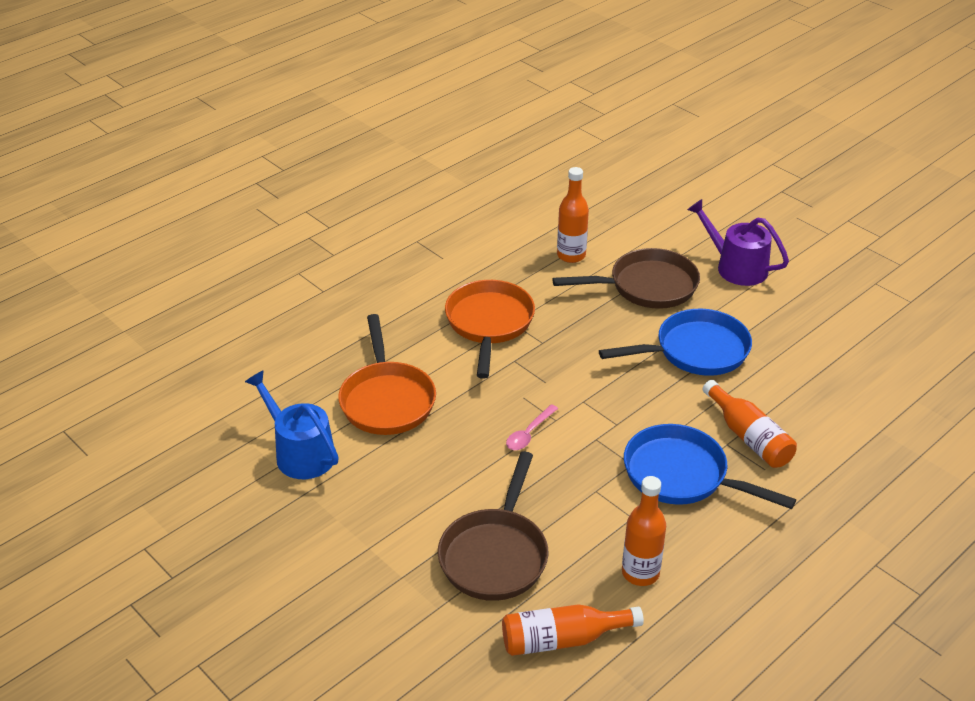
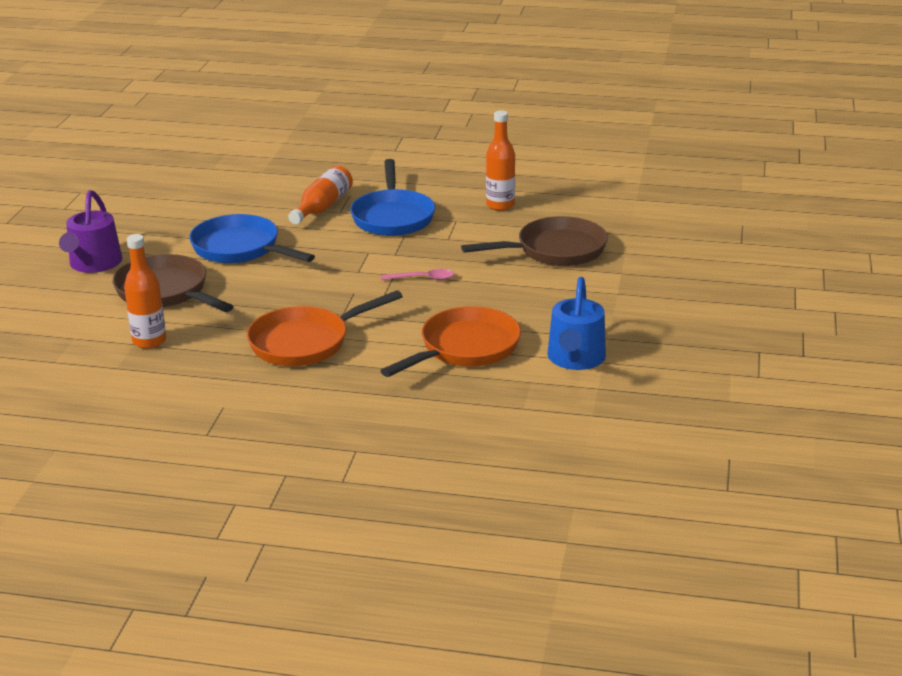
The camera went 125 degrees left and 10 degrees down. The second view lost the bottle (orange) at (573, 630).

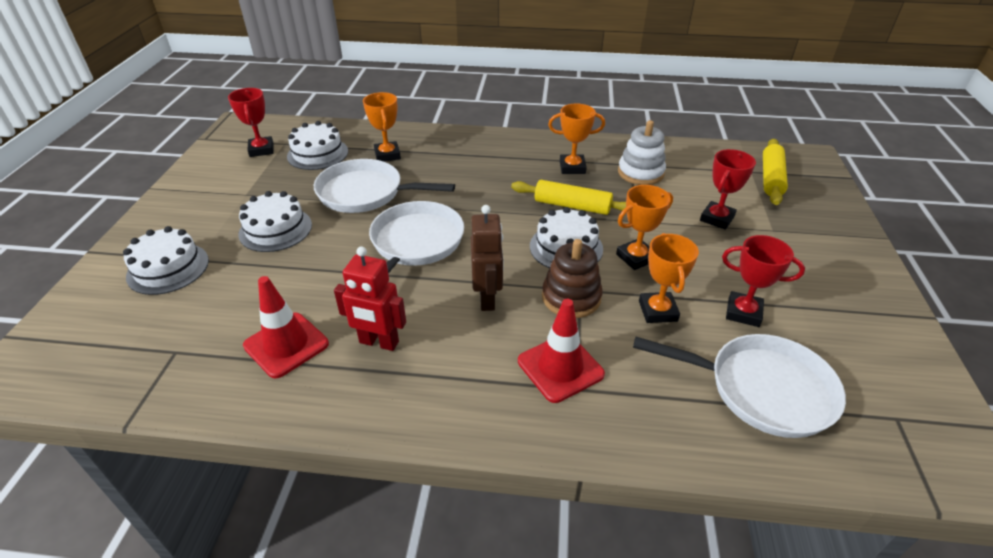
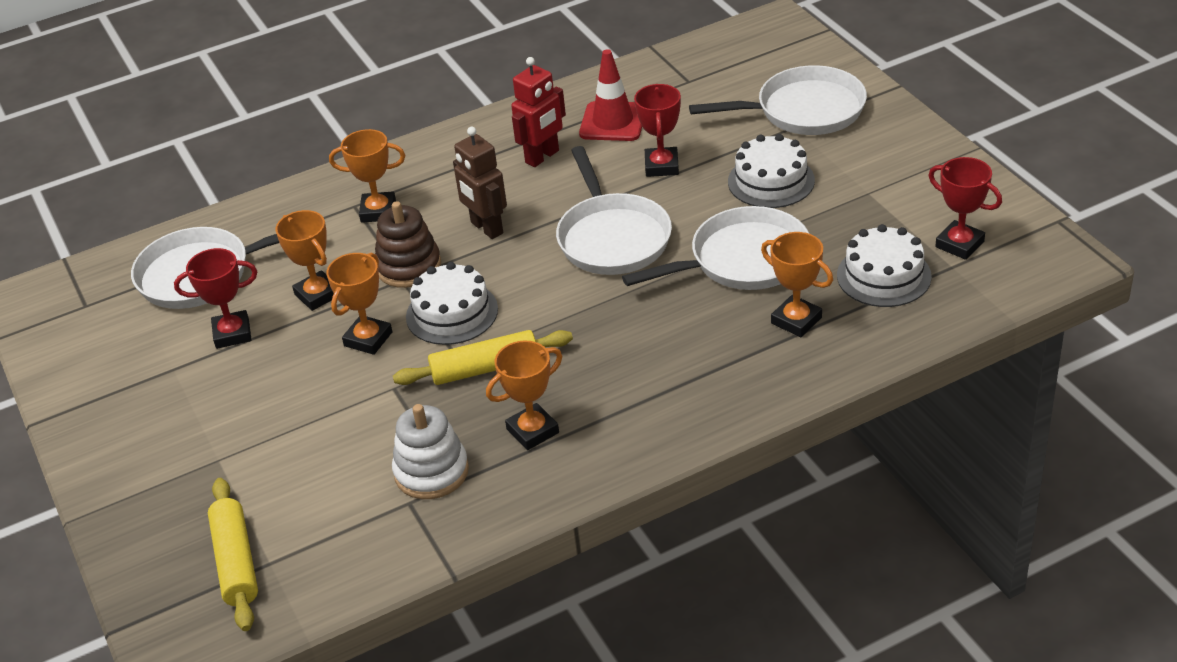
The camera went 150 degrees right and 0 degrees up. Where the cake (white) stood at (166, 260), the pan (white) came to stand at (778, 100). The robot (red) at (370, 298) ended up facing another way, 150 degrees clockwise from before. Where the traffic cone (red) stood at (561, 351), the trophy (orange) came to stand at (367, 176). The trophy (red) ended up elsewhere, having gone from (728, 189) to (657, 130).

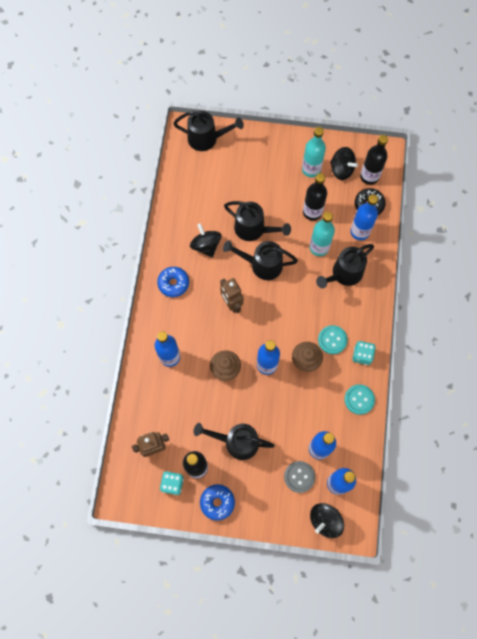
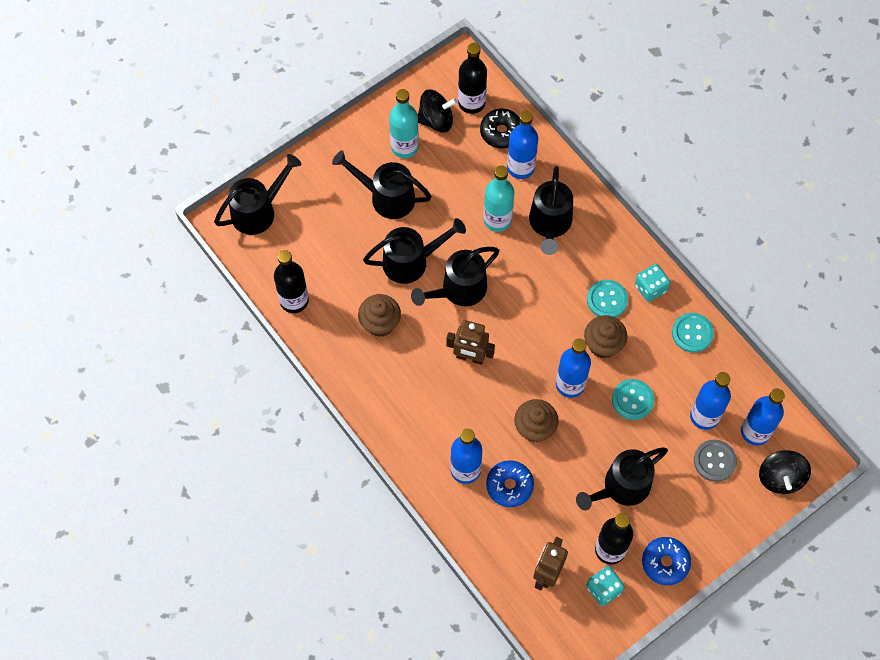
The camera went 45 degrees left and 5 degrees down. The donut (blue) ended up elsewhere, having gone from (173, 282) to (510, 483). Where the spinning top (black) stood at (205, 240), the cupcake (brown) came to stand at (379, 315). The bottle (black) ended up elsewhere, having gone from (315, 197) to (291, 281). The second view gained the watering can (black) at (382, 185). The second view gained the button (turquoise) at (633, 399).

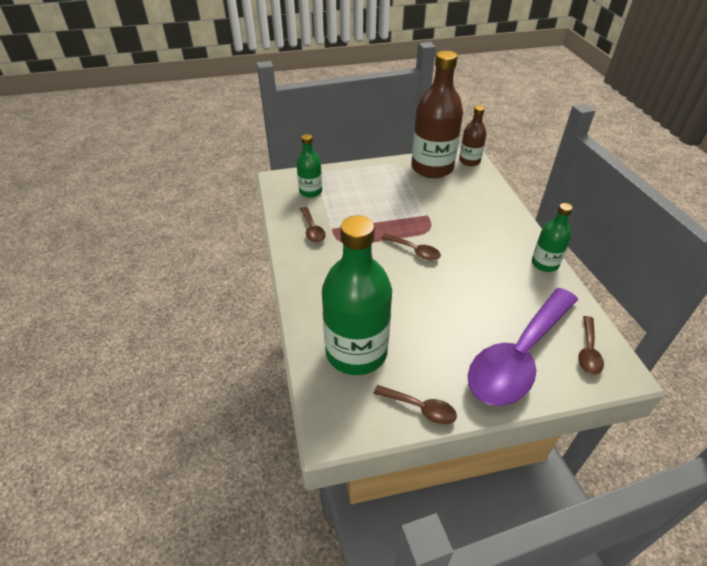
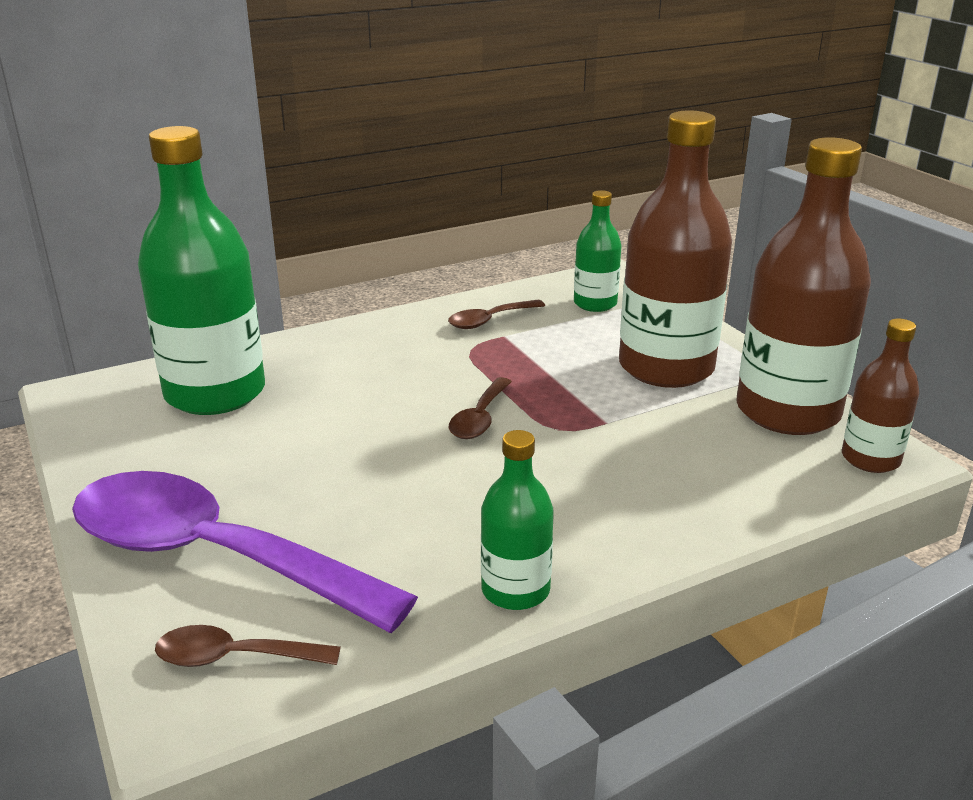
The camera went 75 degrees right and 15 degrees down. The second view lost the spoon (brown) at (415, 404). The second view gained the bottle (brown) at (675, 249).

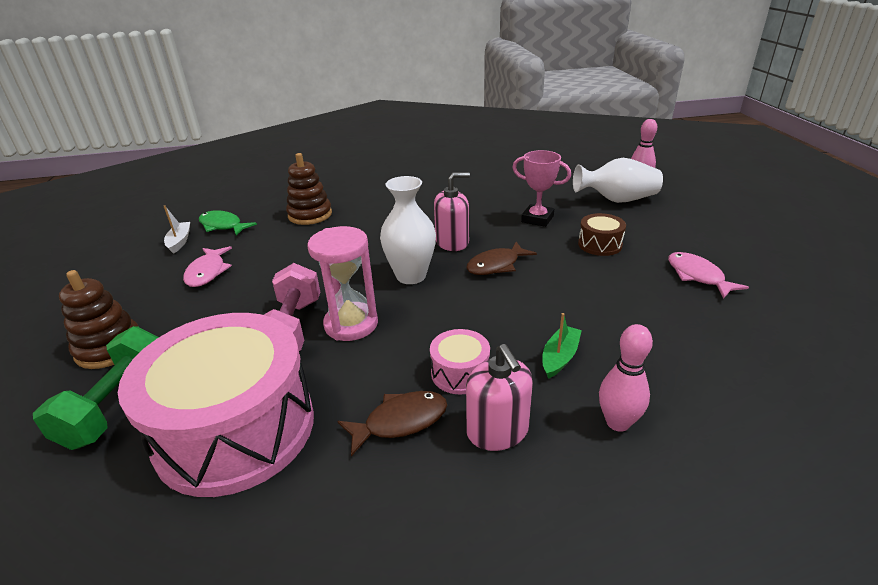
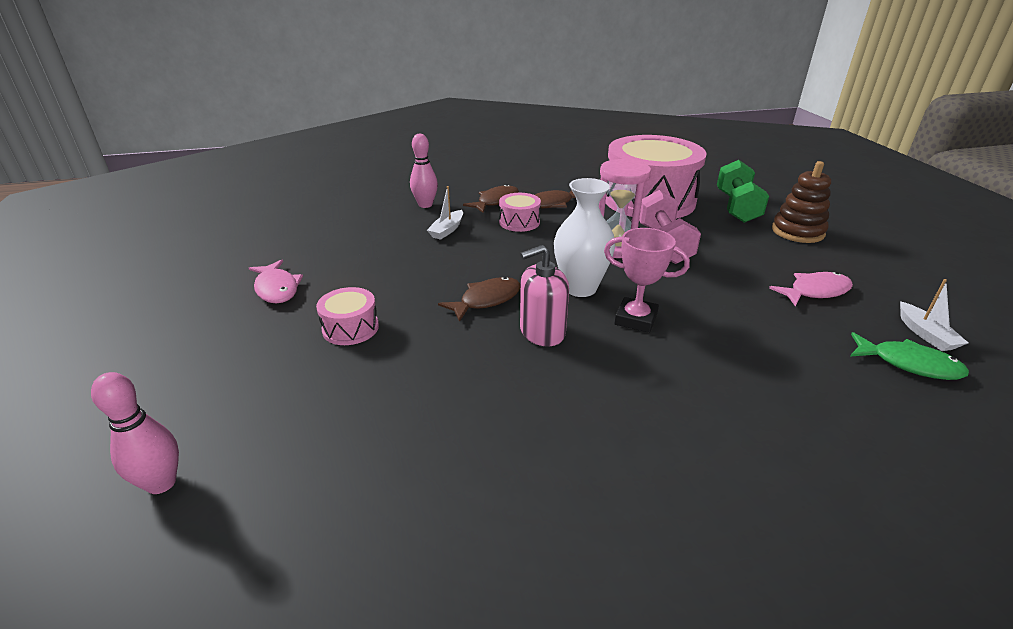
The camera went 175 degrees right and 0 degrees up. The fish (pink) at (207, 266) ended up facing another way, 75 degrees clockwise from before. The second view lost the stacking toy (brown) at (309, 189). Where the soap dispenser (pink) stood at (499, 397), the fish (brown) came to stand at (491, 198). The trophy (pink) ended up elsewhere, having gone from (541, 188) to (647, 280). What was the boat (green) at (562, 346) turned into the boat (white) at (445, 213). The second view lost the vase (white) at (618, 180). What was the drum (brown) at (602, 234) turned into the drum (pink) at (347, 316).

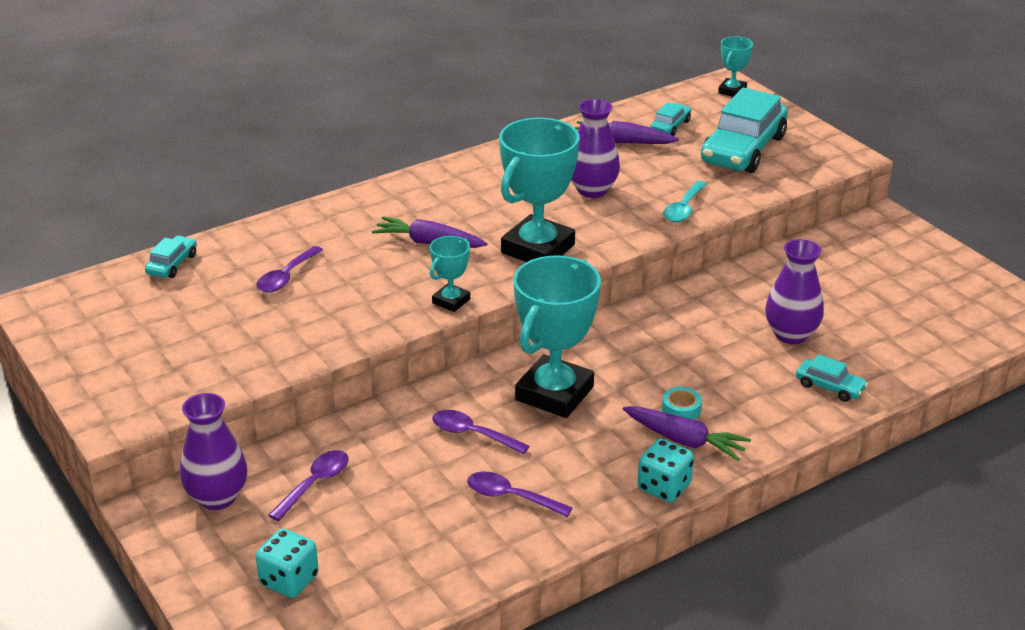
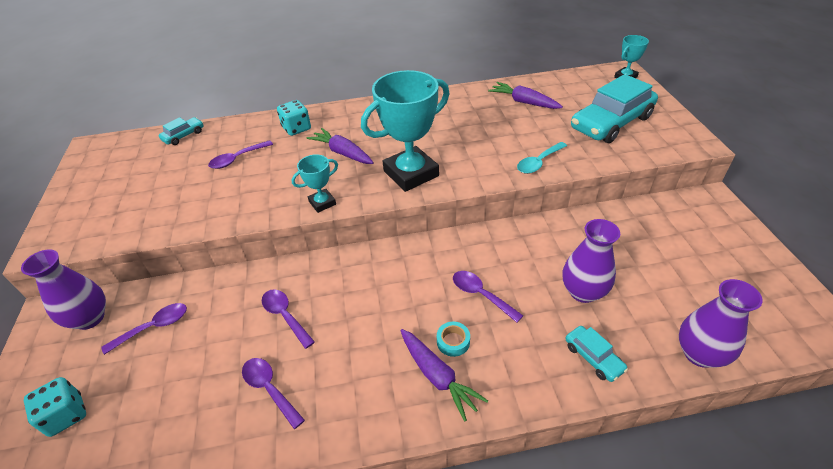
The camera went 25 degrees right and 10 degrees up. The second view lost the trophy (turquoise) at (557, 337). The vase (purple) ended up elsewhere, having gone from (595, 148) to (721, 323). The dice (turquoise) ended up elsewhere, having gone from (665, 470) to (294, 118). The second view lost the car (turquoise) at (670, 119). The second view gained the spoon (purple) at (488, 297).

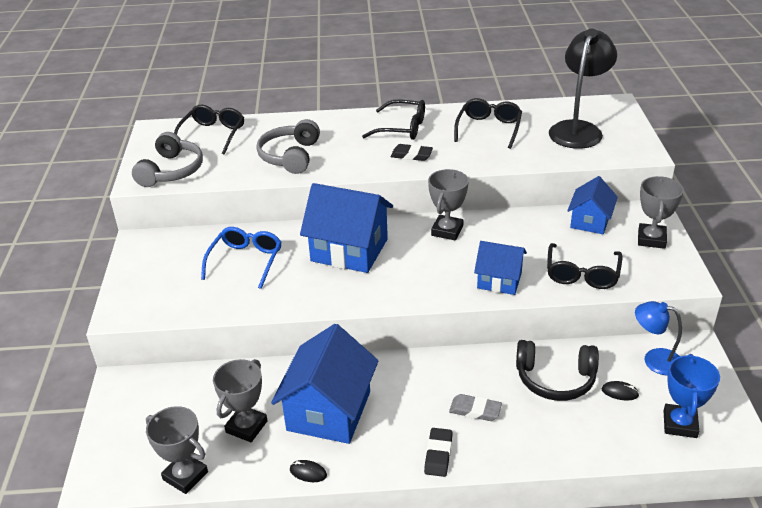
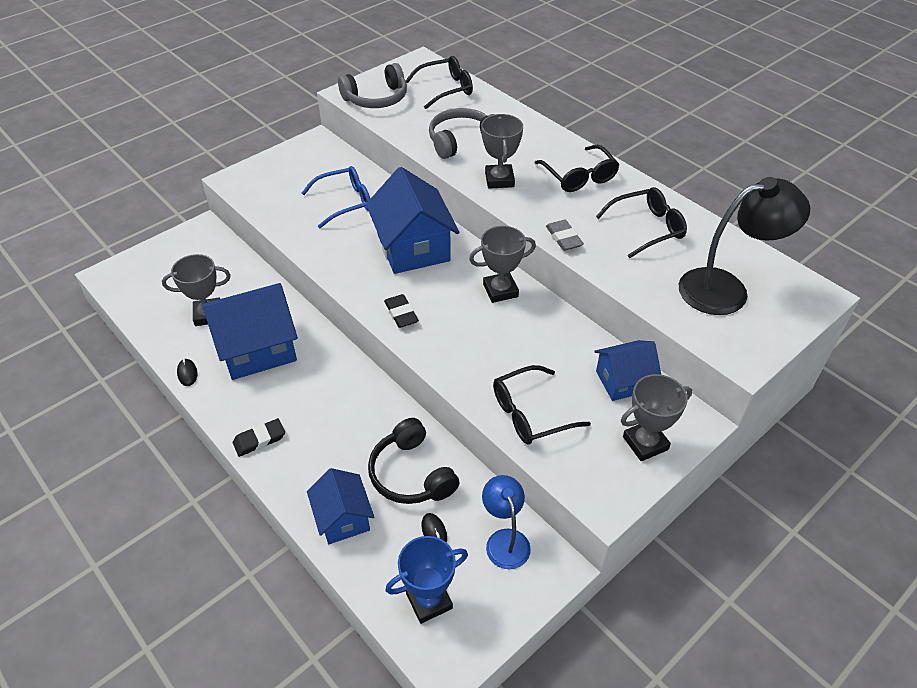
The camera went 50 degrees right and 10 degrees up. The trophy (grey) ended up elsewhere, having gone from (177, 450) to (502, 151). The eraser (black) ended up elsewhere, having gone from (412, 152) to (401, 311). The eraser (grey) ended up elsewhere, having gone from (475, 407) to (565, 235). The house (blue) ended up elsewhere, having gone from (500, 268) to (340, 506).

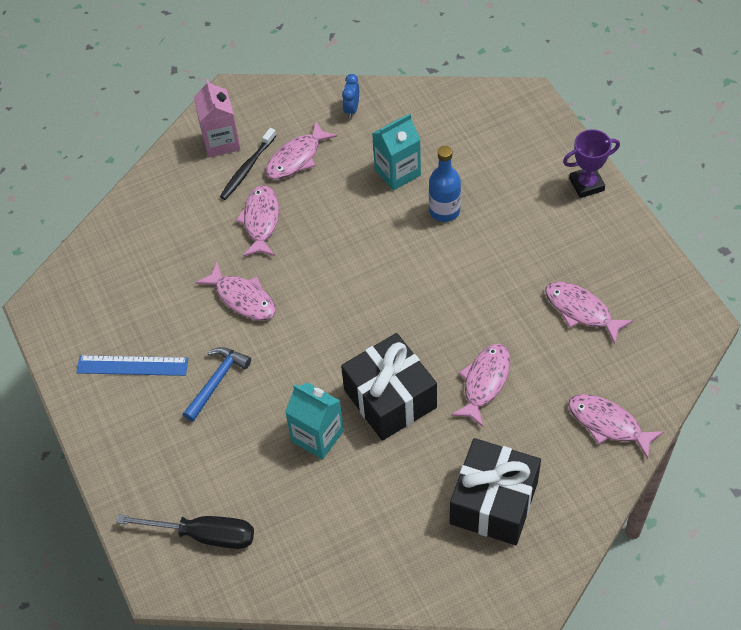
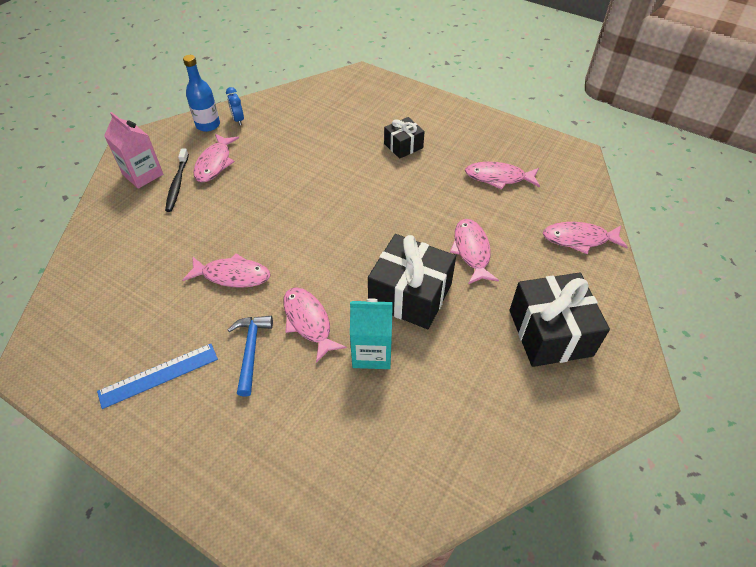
The camera went 35 degrees left and 5 degrees down. The second view lost the screwdriver (black) at (185, 532). The fish (pink) ended up elsewhere, having gone from (257, 221) to (315, 325). The second view lost the carton (turquoise) at (396, 152). The bottle (blue) ended up elsewhere, having gone from (445, 184) to (201, 93). The second view lost the trophy (purple) at (591, 163). The second view gained the gift (black) at (404, 138).

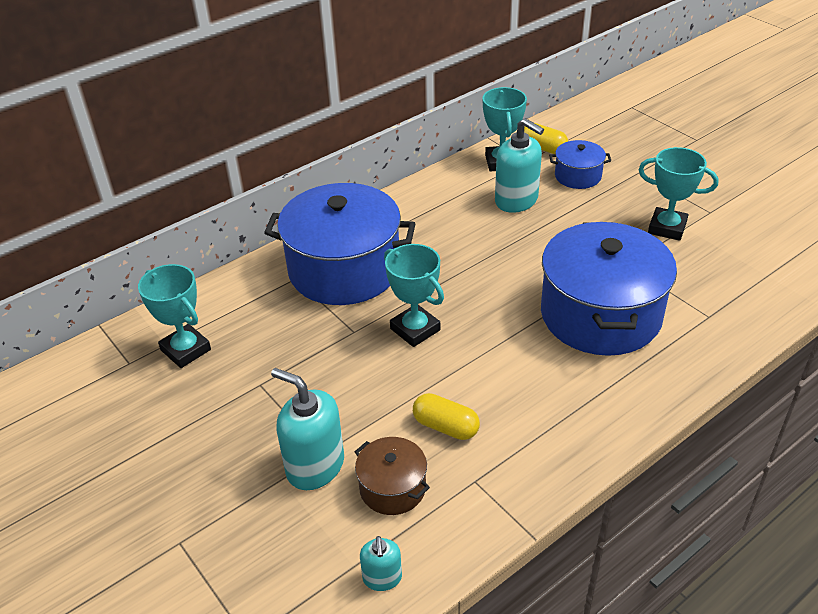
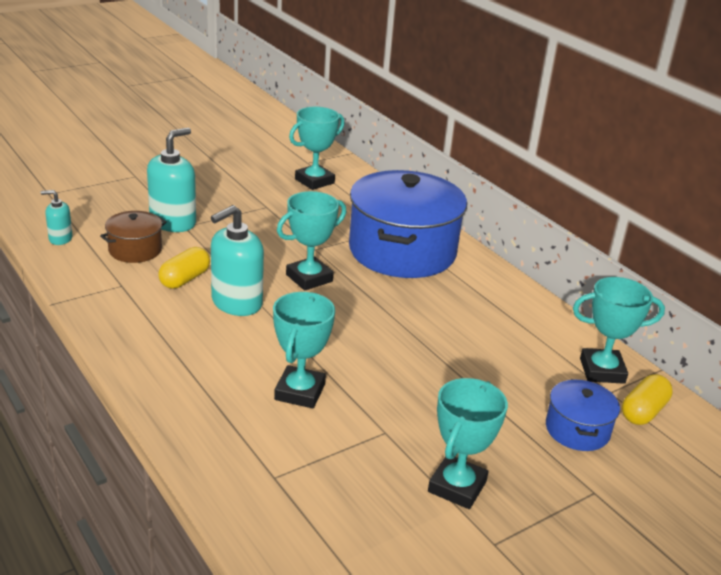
The camera went 90 degrees right and 10 degrees down. The soap dispenser (turquoise) ended up elsewhere, having gone from (519, 165) to (237, 260). Where the pot (blue) stood at (609, 289), the trophy (turquoise) came to stand at (304, 350).

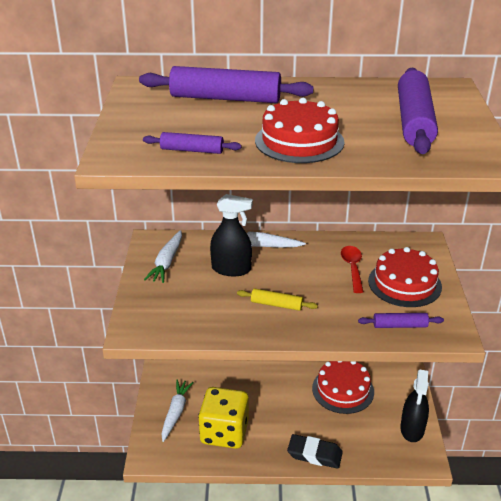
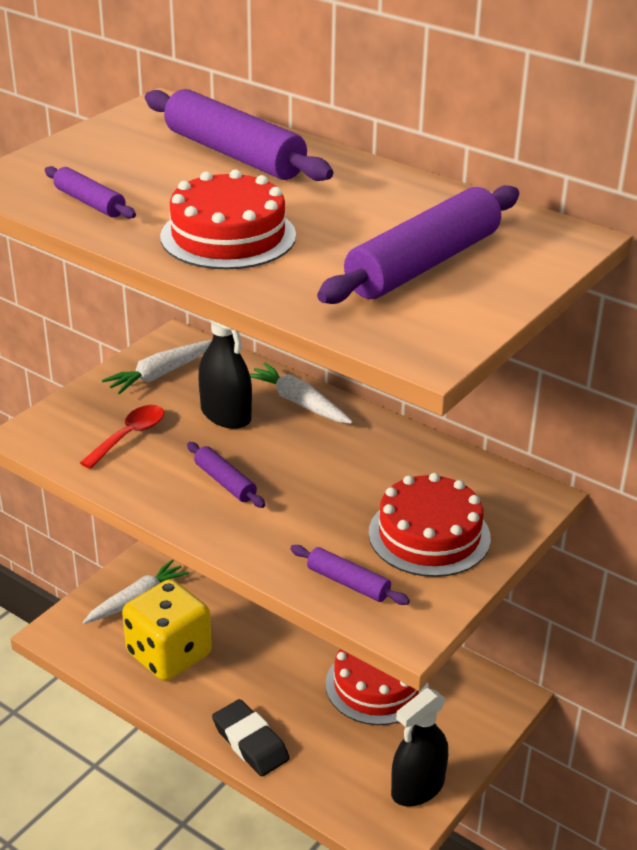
The camera went 35 degrees right and 0 degrees up. What was the rolling pin (yellow) at (277, 299) turned into the rolling pin (purple) at (226, 475). The spoon (red) ended up elsewhere, having gone from (352, 269) to (122, 437).

